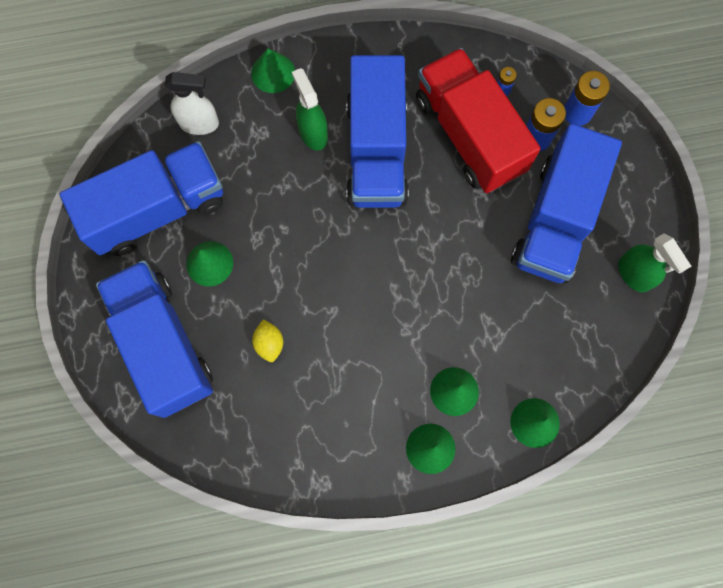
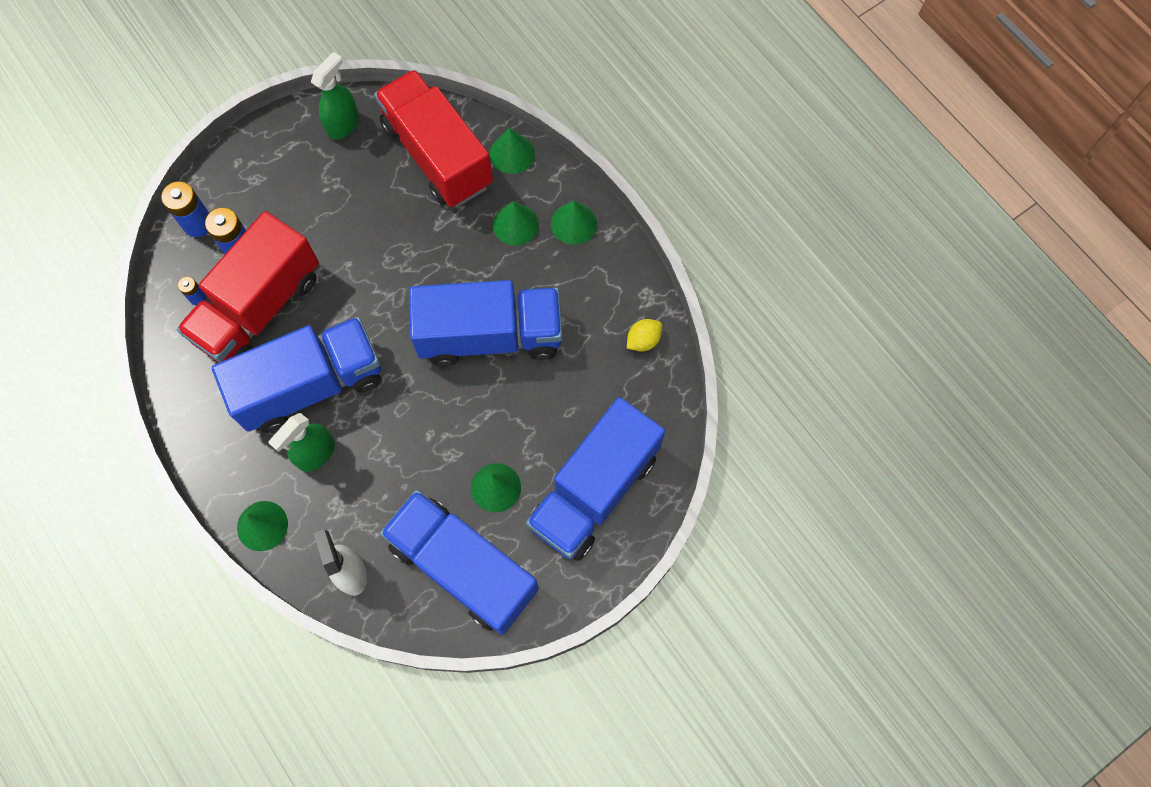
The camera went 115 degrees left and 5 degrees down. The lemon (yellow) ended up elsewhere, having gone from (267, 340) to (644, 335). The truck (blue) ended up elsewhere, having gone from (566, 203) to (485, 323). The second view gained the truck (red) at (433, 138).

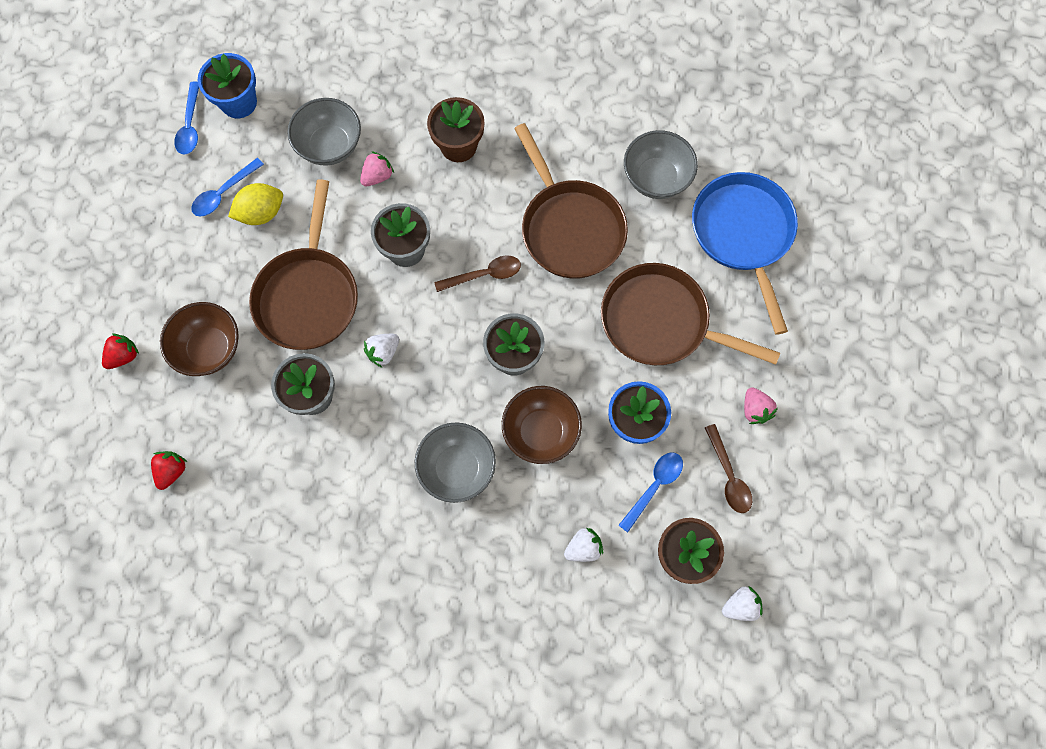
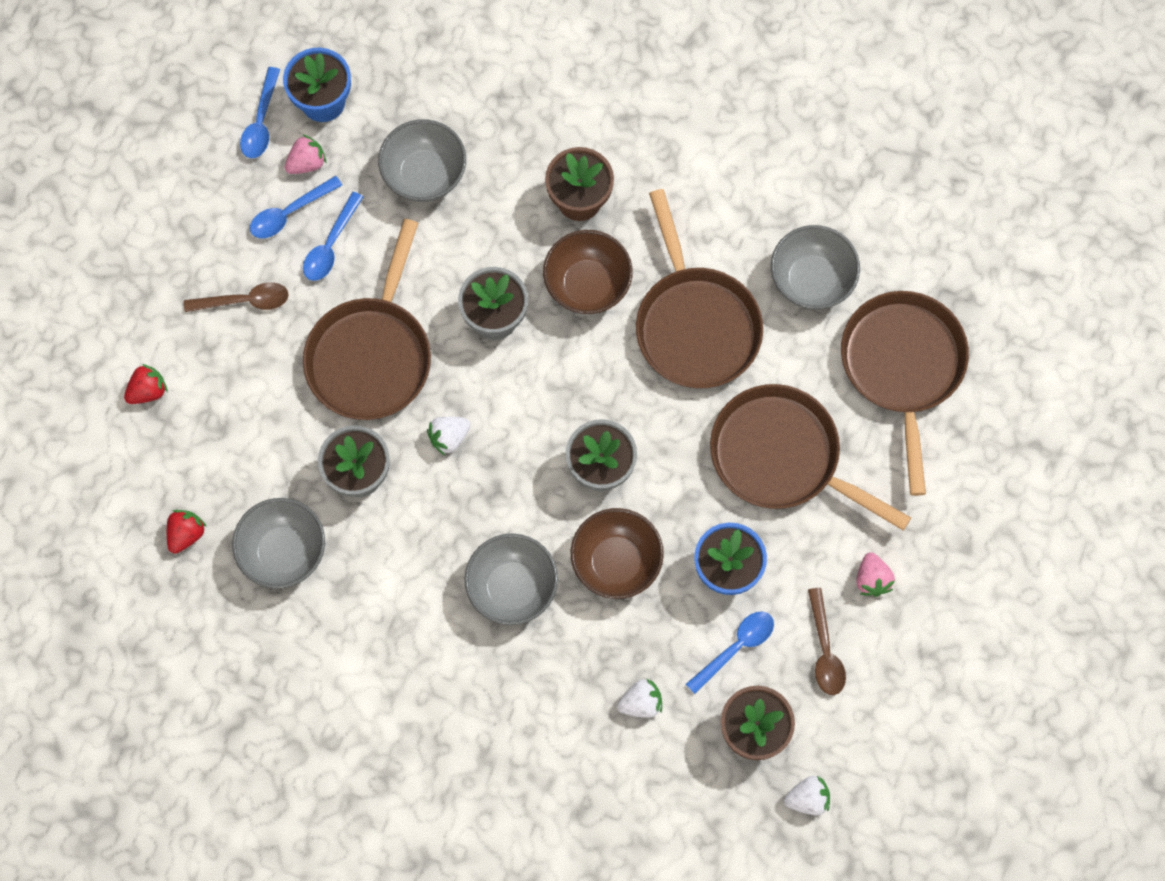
The camera went 10 degrees right and 0 degrees up. The bowl (brown) ended up elsewhere, having gone from (199, 339) to (588, 272). Where the lemon (yellow) stood at (255, 204), the spoon (blue) came to stand at (333, 236). The strawberry (pink) ended up elsewhere, having gone from (377, 168) to (306, 154). The spoon (brown) ended up elsewhere, having gone from (477, 273) to (236, 297). What was the pan (blue) at (745, 253) turned into the pan (brown) at (905, 393). The second view gained the bowl (grey) at (278, 543).

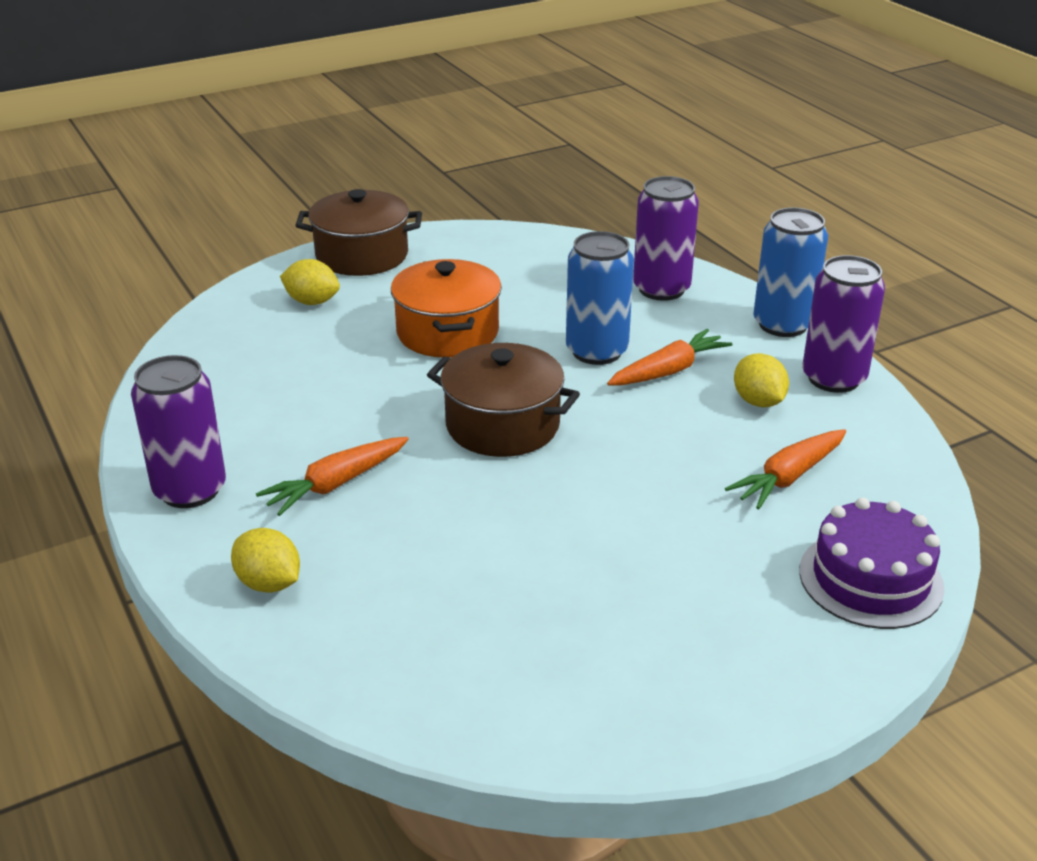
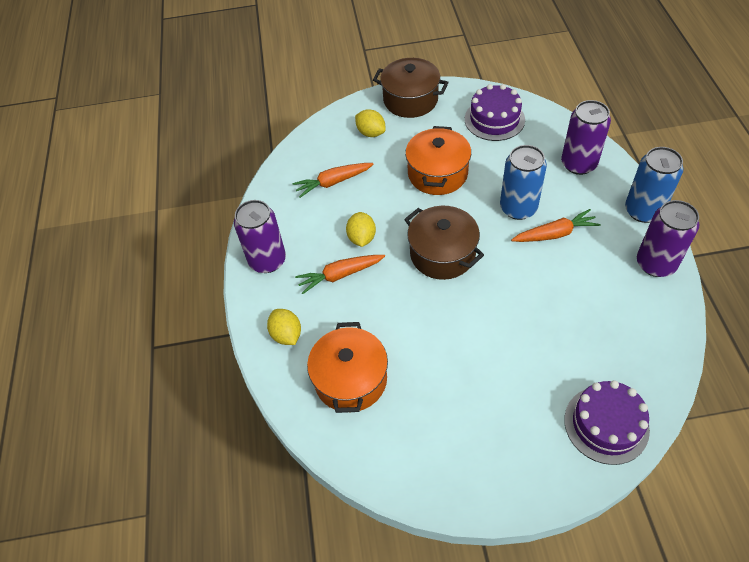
The camera went 25 degrees right and 20 degrees up. The carrot (orange) ended up elsewhere, having gone from (785, 469) to (333, 180). The lemon (yellow) ended up elsewhere, having gone from (761, 380) to (361, 229). The second view gained the pot (orange) at (347, 367). The second view gained the cake (purple) at (495, 112).

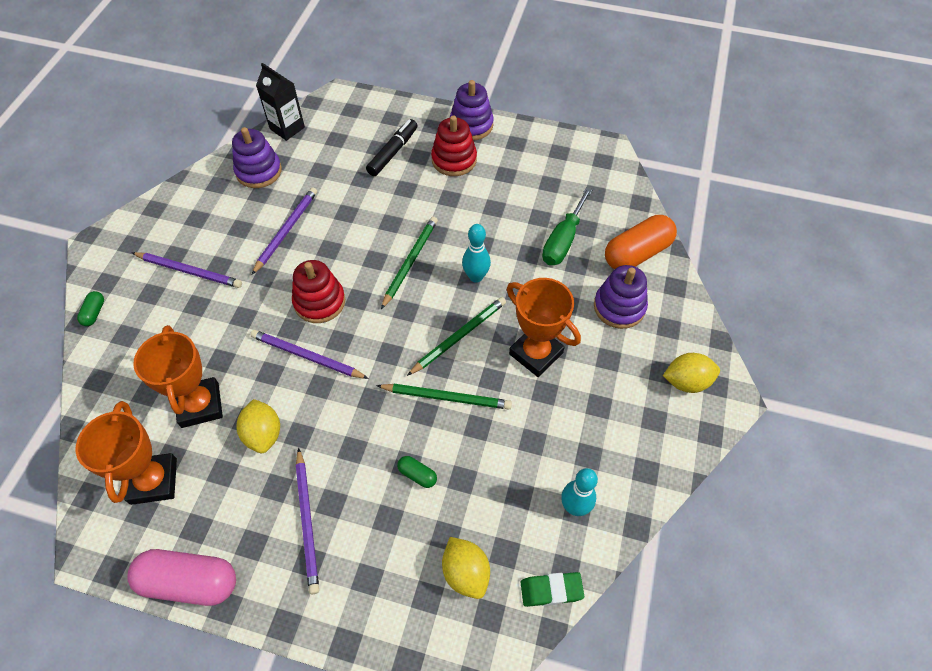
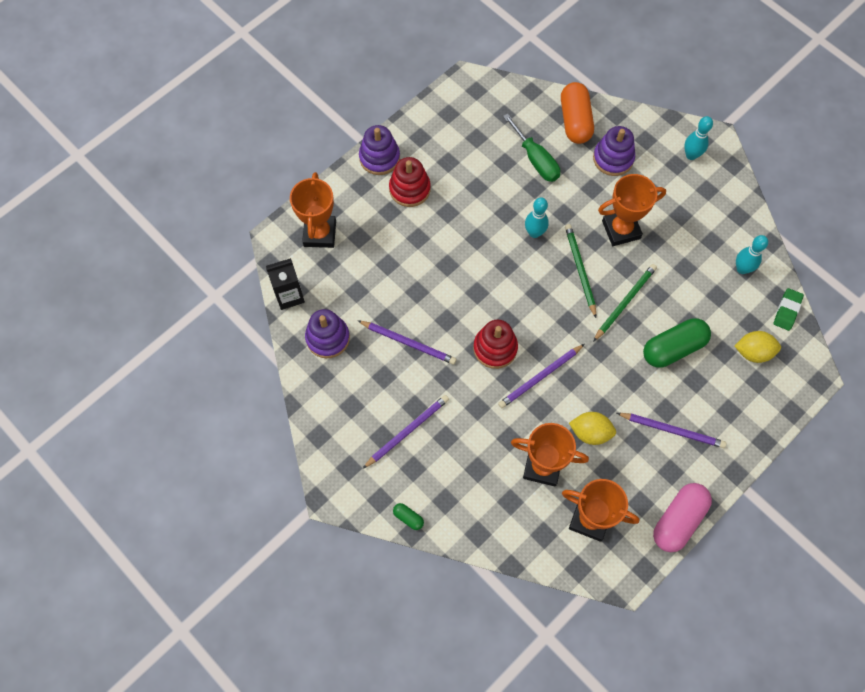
The camera went 60 degrees left and 10 degrees up. The pencil (purple) at (284, 231) ended up facing another way, 150 degrees clockwise from before. The second view lost the marker (black) at (392, 147). The second view lost the pencil (green) at (409, 263). The size of the capsule (green) at (417, 472) changed by a factor of 2.22. Where the lemon (yellow) stood at (691, 373), the bowling pin (turquoise) came to stand at (698, 138). The second view gained the trophy (orange) at (313, 210).

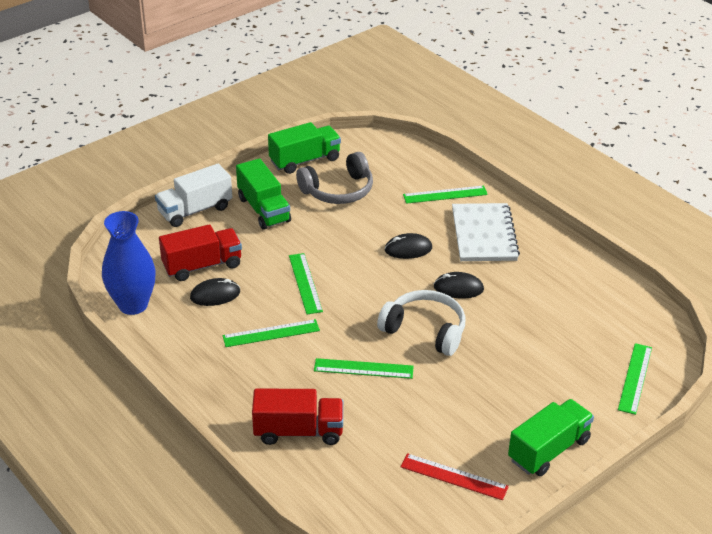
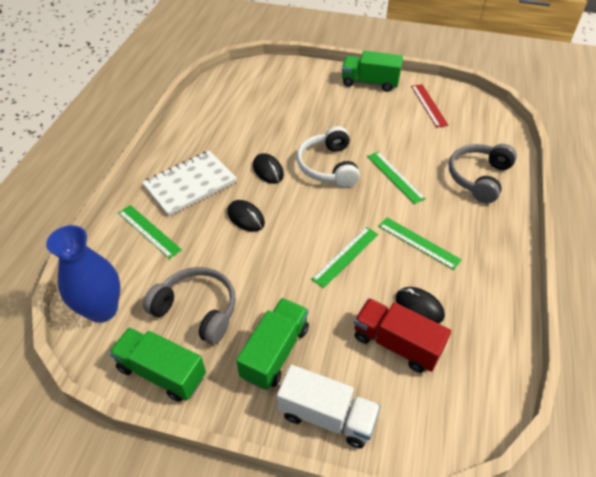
The camera went 125 degrees left and 10 degrees up. The vase (blue) ended up elsewhere, having gone from (129, 263) to (83, 274). Where the truck (red) stood at (297, 416), the headphones (grey) came to stand at (483, 173). The second view lost the ruler (green) at (635, 379).

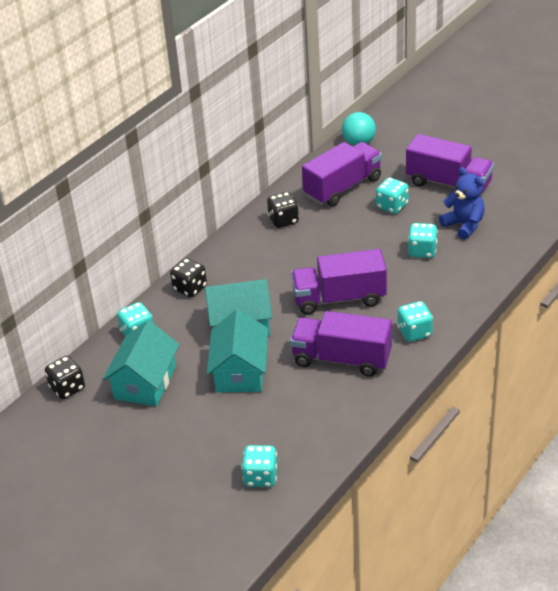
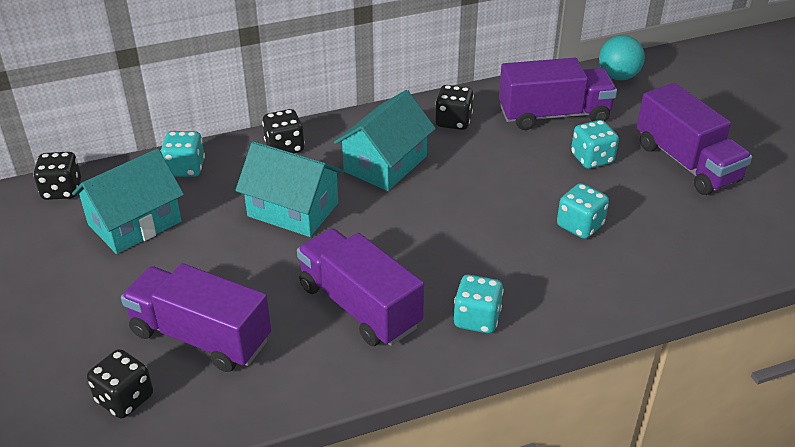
The camera went 30 degrees right and 0 degrees up. The house (turquoise) ended up elsewhere, having gone from (237, 351) to (385, 140). What was the dice (turquoise) at (259, 466) turned into the dice (black) at (120, 384). The truck (purple) ended up elsewhere, having gone from (339, 282) to (196, 317). The second view lost the teddy bear (blue) at (462, 203).

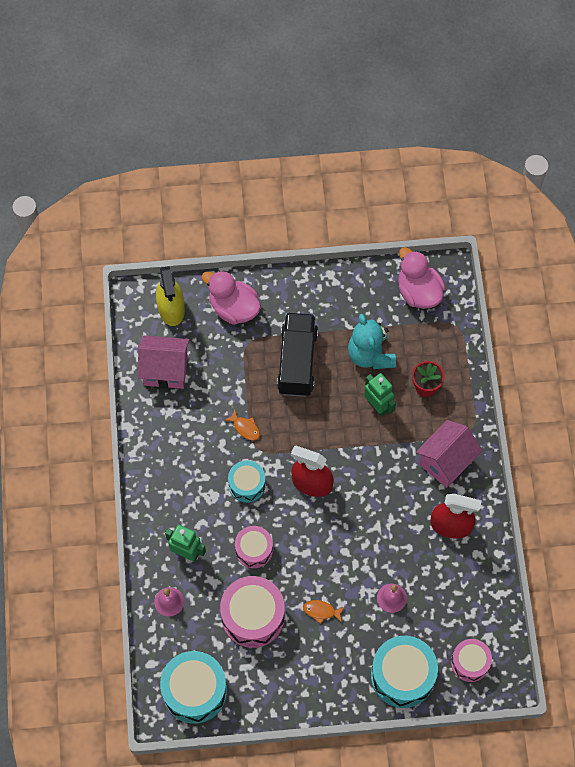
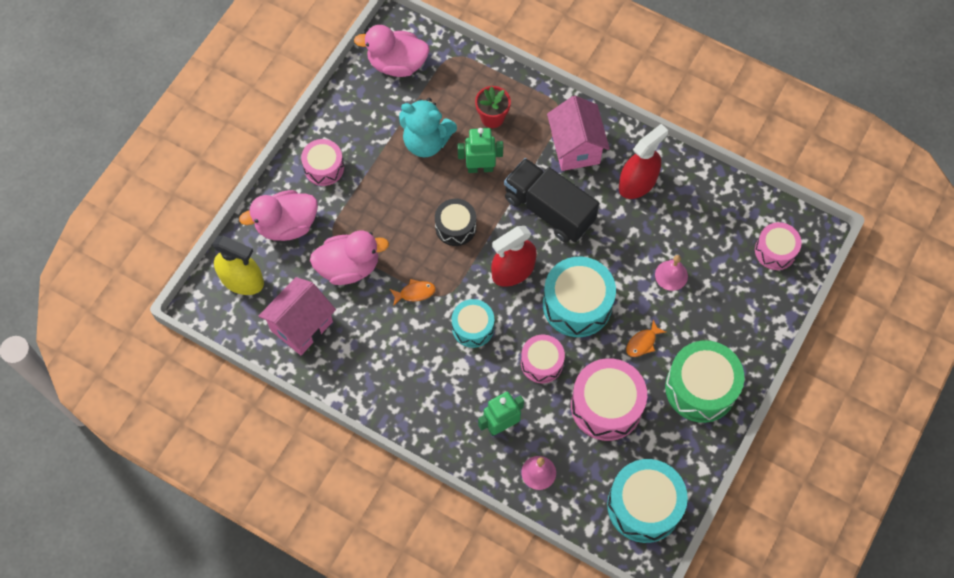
The camera went 55 degrees left and 0 degrees up. The truck (black) ended up elsewhere, having gone from (297, 355) to (551, 200). The drum (turquoise) ended up elsewhere, having gone from (404, 672) to (579, 297). The second view gained the drum (pink) at (322, 162). The second view gained the duck (pink) at (349, 258). The second view gained the drum (black) at (455, 222). The second view gained the drum (green) at (704, 381).

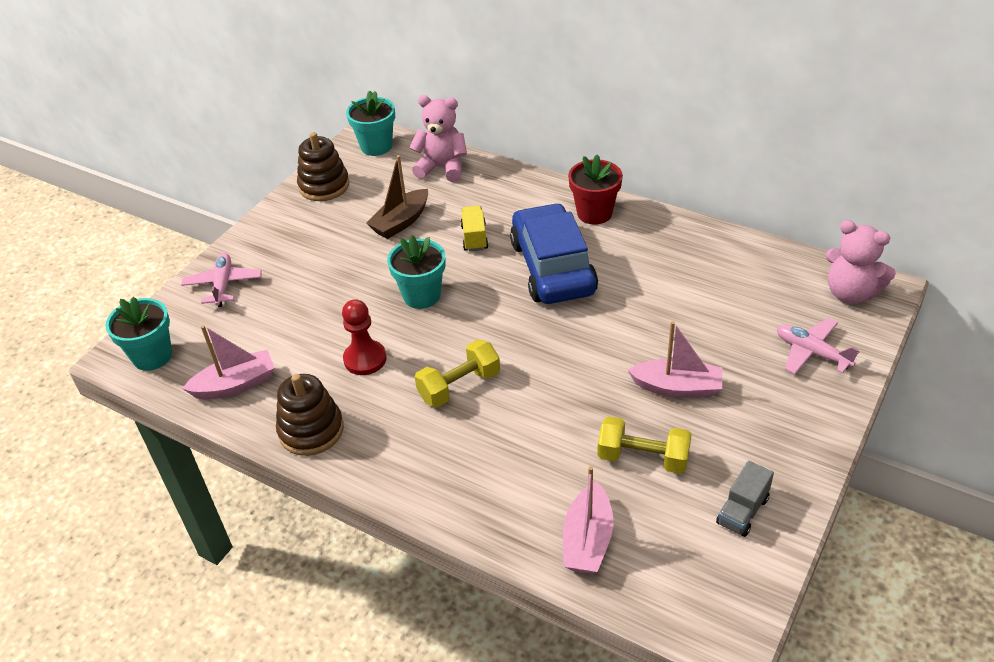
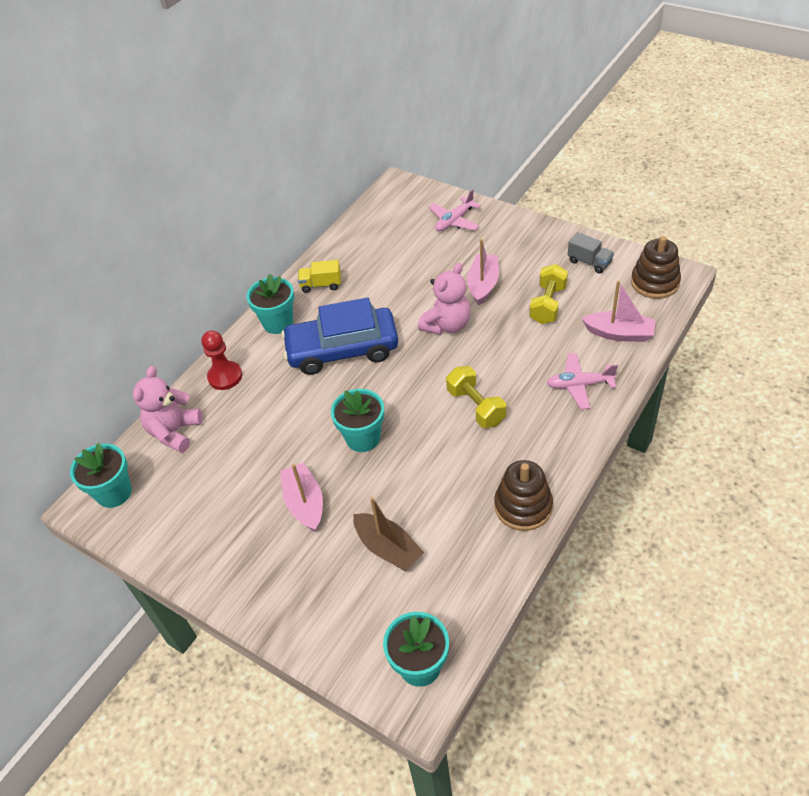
The camera went 85 degrees left and 5 degrees up. The plane (pink) ended up elsewhere, having gone from (221, 280) to (582, 381). The boat (pink) ended up elsewhere, having gone from (228, 362) to (301, 497). The stacking toy (brown) ended up elsewhere, having gone from (323, 166) to (656, 267). The pawn (red) ended up elsewhere, having gone from (364, 337) to (221, 360). The boat (brown) ended up elsewhere, having gone from (397, 197) to (388, 534). The truck (yellow) ended up elsewhere, having gone from (474, 228) to (319, 276). What was the flower pot (red) at (595, 190) turned into the flower pot (turquoise) at (270, 304). The teddy bear (pink) ended up elsewhere, having gone from (861, 262) to (444, 299).

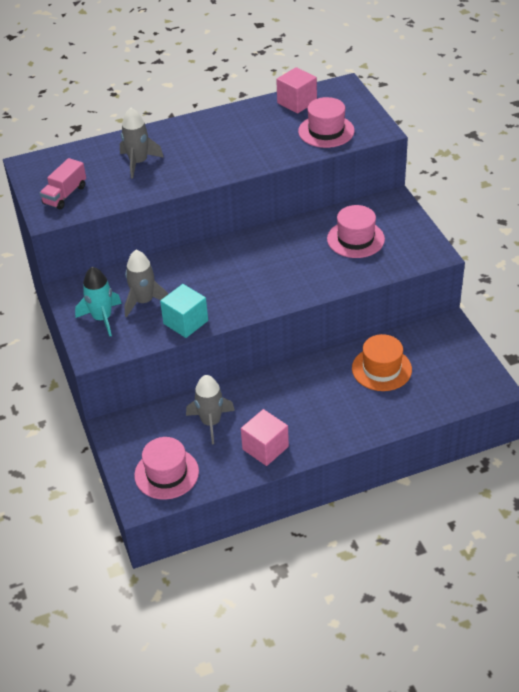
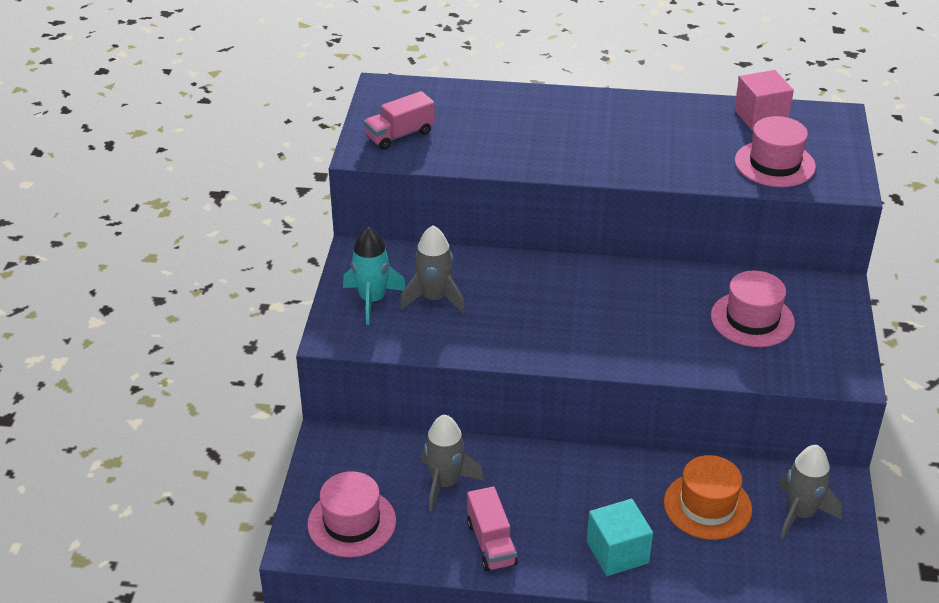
The camera went 25 degrees right and 5 degrees down. The rocket (grey) ended up elsewhere, having gone from (142, 143) to (810, 492). The cube (turquoise) ended up elsewhere, having gone from (184, 311) to (620, 537). Where the cube (pink) stood at (265, 437), the truck (pink) came to stand at (492, 528).

